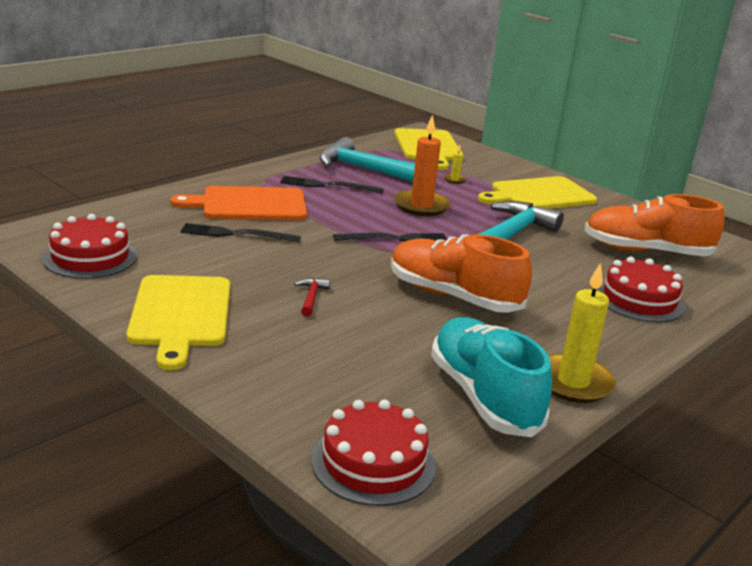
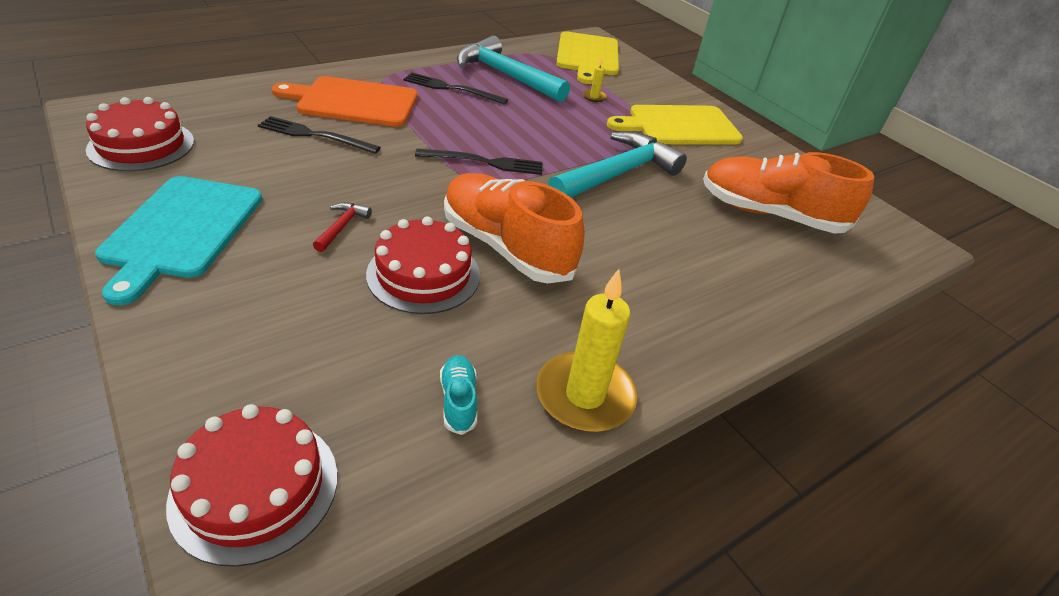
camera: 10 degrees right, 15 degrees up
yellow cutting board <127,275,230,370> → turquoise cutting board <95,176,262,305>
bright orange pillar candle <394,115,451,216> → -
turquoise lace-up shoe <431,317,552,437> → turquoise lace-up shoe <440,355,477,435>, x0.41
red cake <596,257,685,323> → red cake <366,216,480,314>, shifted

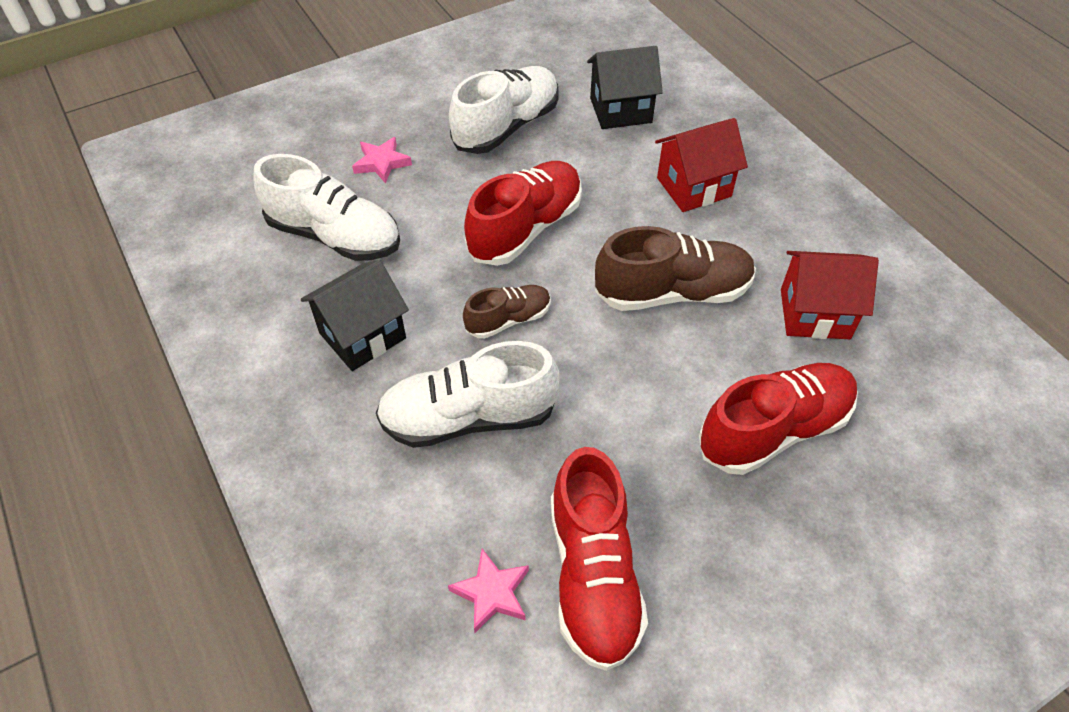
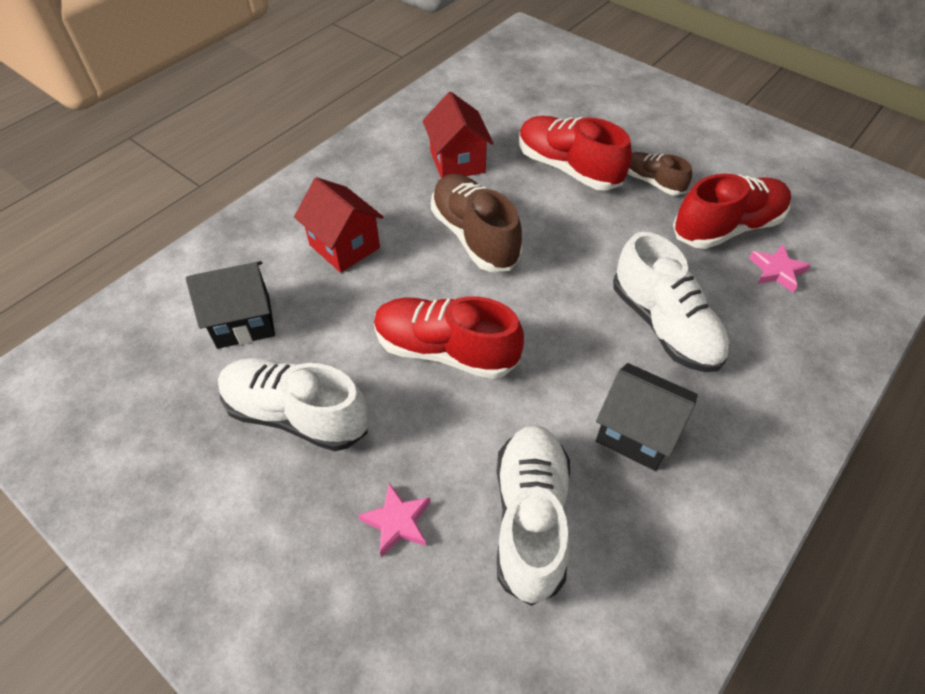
camera: 110 degrees left, 0 degrees up
dark brown lace-up shoe <463,285,551,339> → dark brown lace-up shoe <627,152,692,195>, shifted
jet-black house <587,46,663,129> → jet-black house <186,261,275,349>, 75 degrees counterclockwise

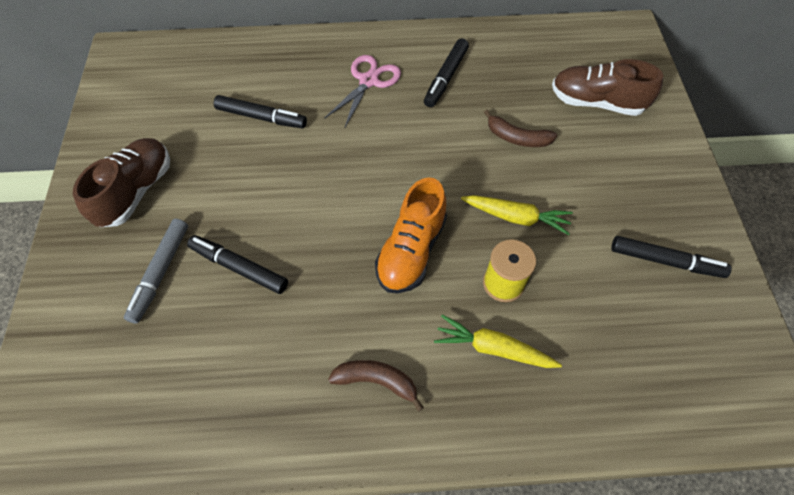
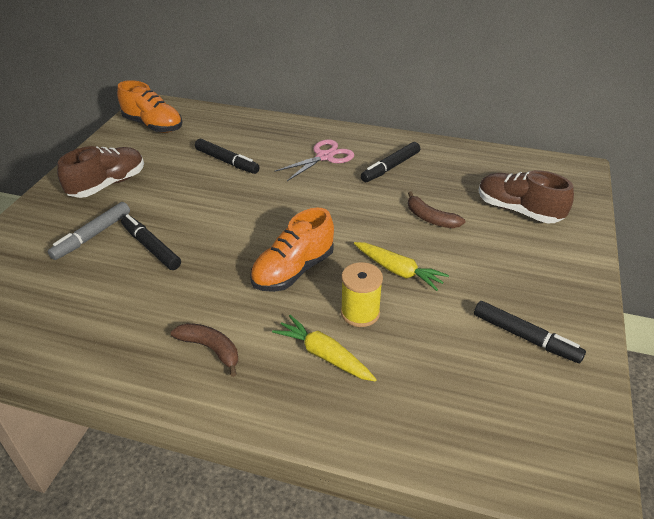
camera: 20 degrees right, 20 degrees down
- → bright orange lace-up shoe <117,80,182,133>

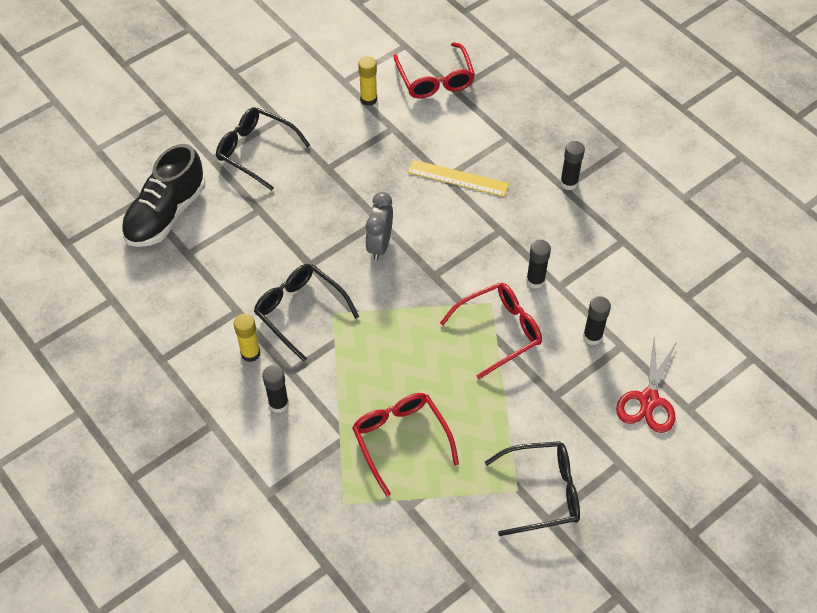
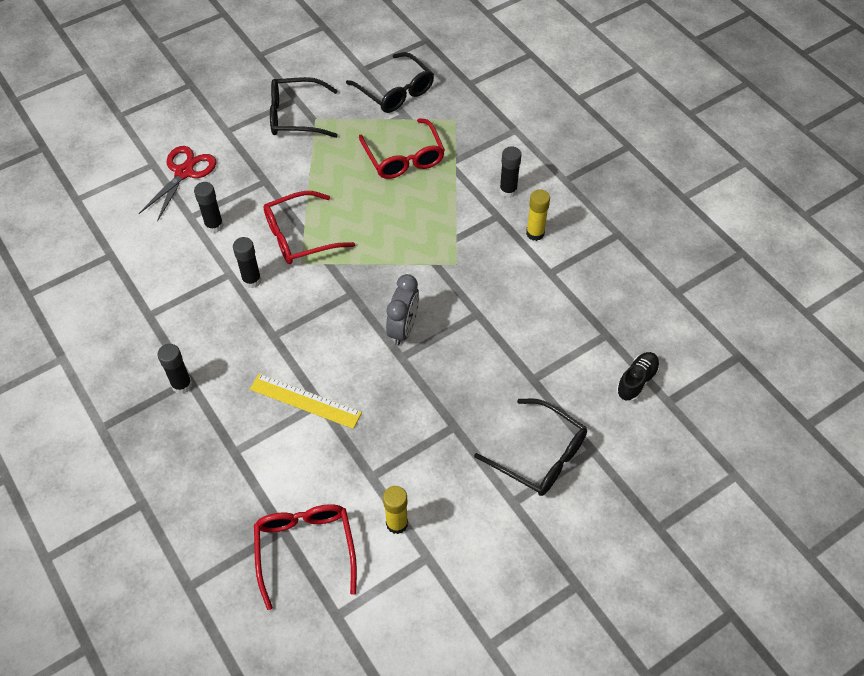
camera: 175 degrees left, 0 degrees up
jet-black lace-up shoe <121,144,205,247> → jet-black lace-up shoe <616,352,660,402>, x0.51
jet-black spectacles <254,264,359,362> → jet-black spectacles <346,52,434,113>, shifted

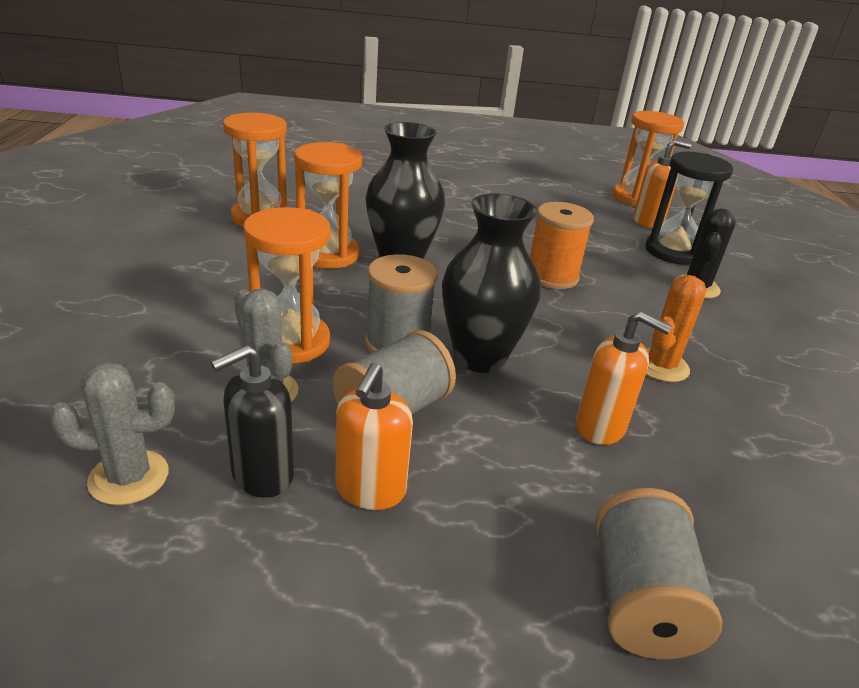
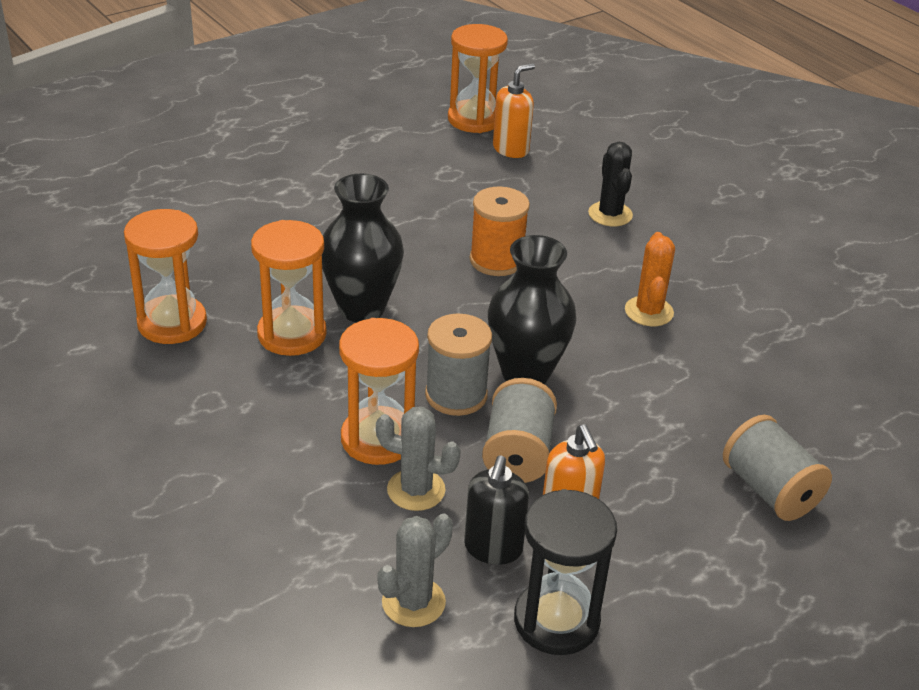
camera: 35 degrees left, 5 degrees up
bright orange soap dispenser <576,311,672,445> → -
jet-black hourglass <645,152,733,265> → jet-black hourglass <514,489,617,655>, shifted

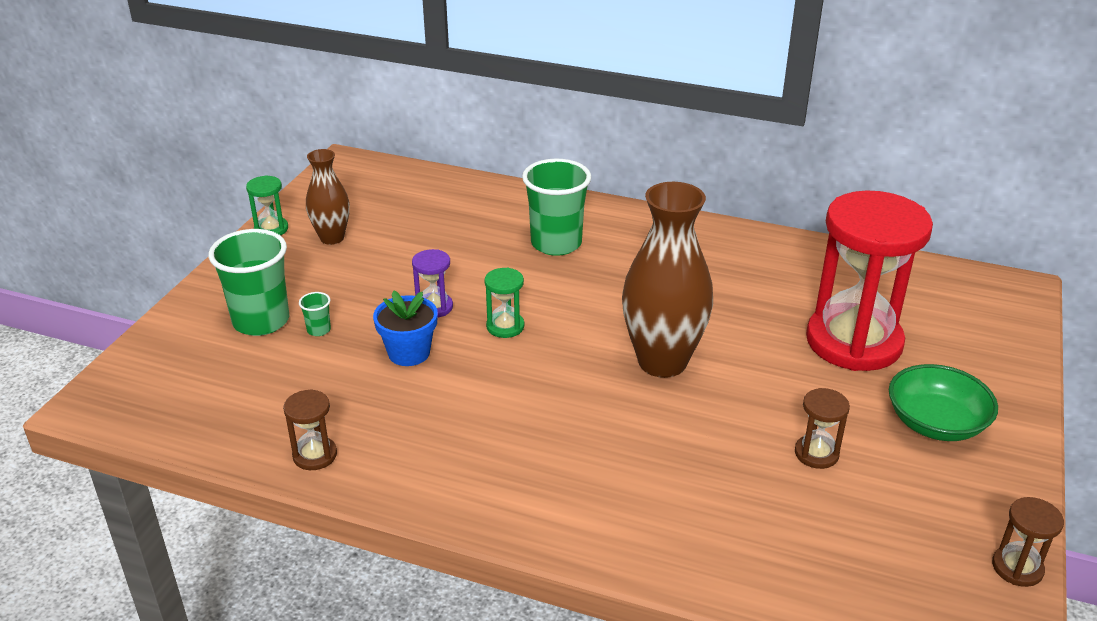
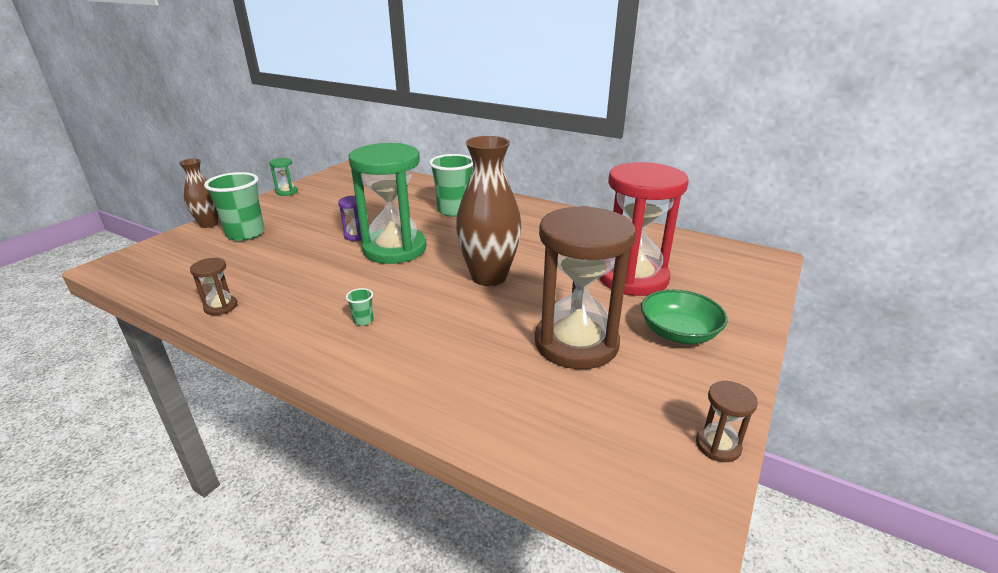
camera: 10 degrees right, 5 degrees down
green tumbler <299,292,331,336> → green tumbler <346,288,374,326>, shifted
dark brown tall vase <306,149,350,245> → dark brown tall vase <179,159,218,228>, shifted
cobalt potted plant <373,291,438,366> → -
green hourglass <484,268,524,338> → green hourglass <348,143,427,264>, x2.46
dark brown hourglass <795,388,850,469> → dark brown hourglass <535,206,636,369>, x2.46

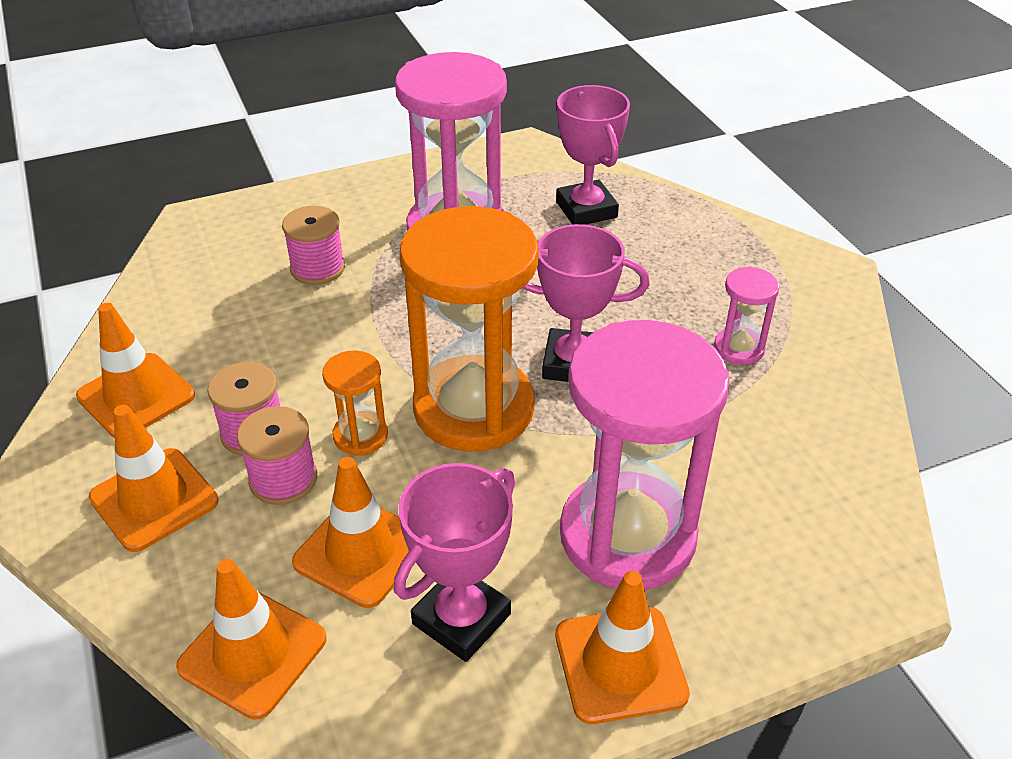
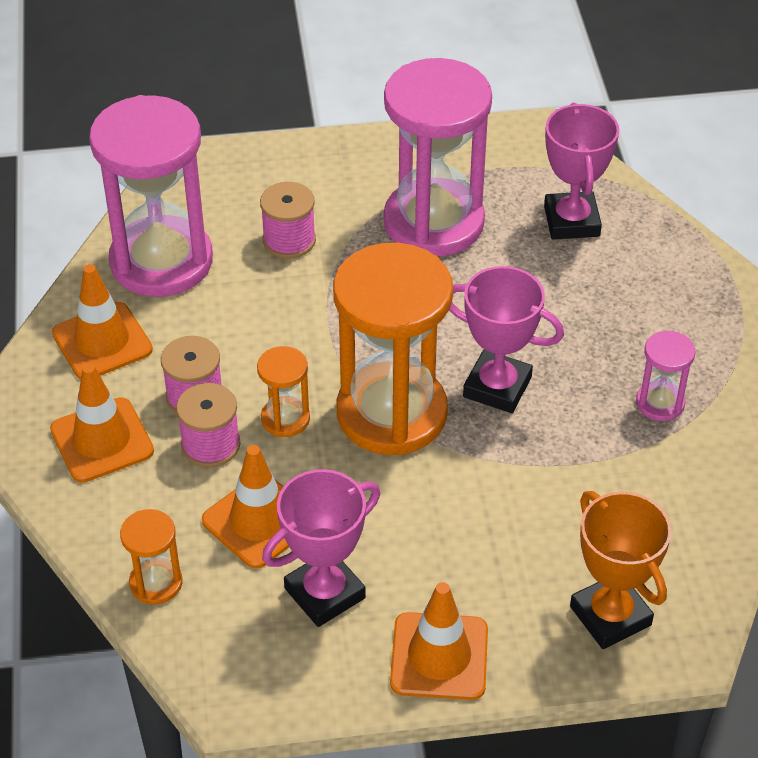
camera: 15 degrees right, 5 degrees up
bright orange road cone <176,559,327,720> → bright orange hourglass <120,509,183,605>
pink hourglass <560,320,730,590> → pink hourglass <89,95,213,297>, shifted
- → bright orange prize cup <570,491,672,649>

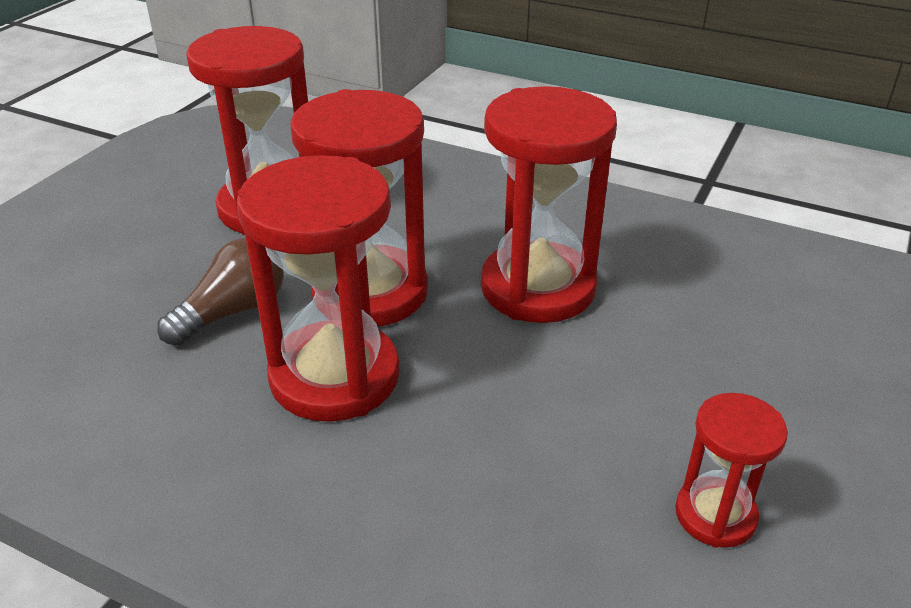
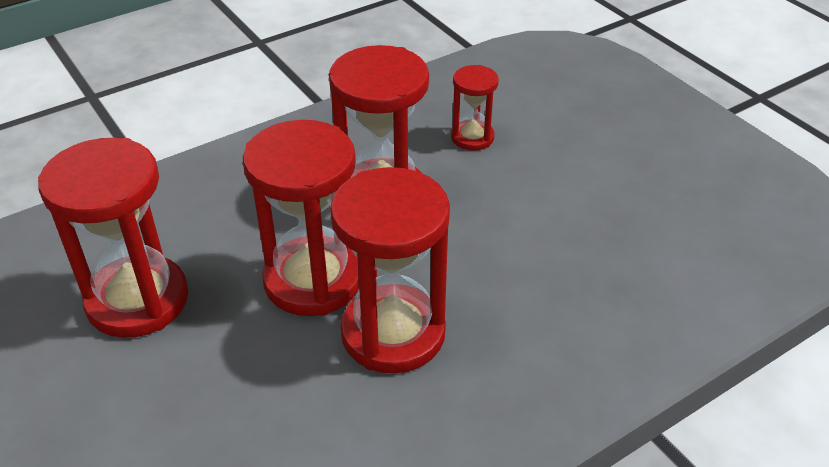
camera: 60 degrees left, 5 degrees up
dark brown lightbulb <157,238,284,346> → -
red hourglass <675,393,788,548> → red hourglass <451,65,499,151>, shifted

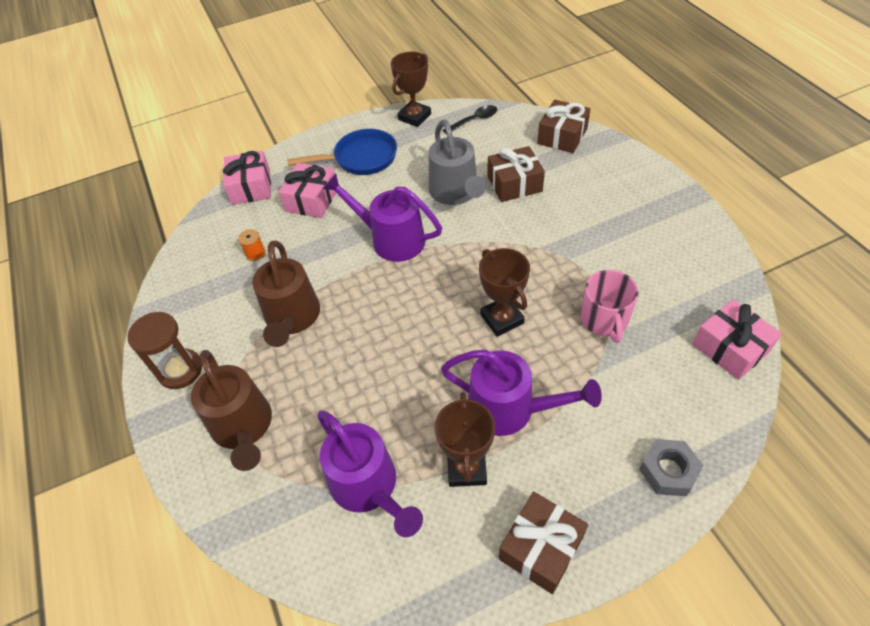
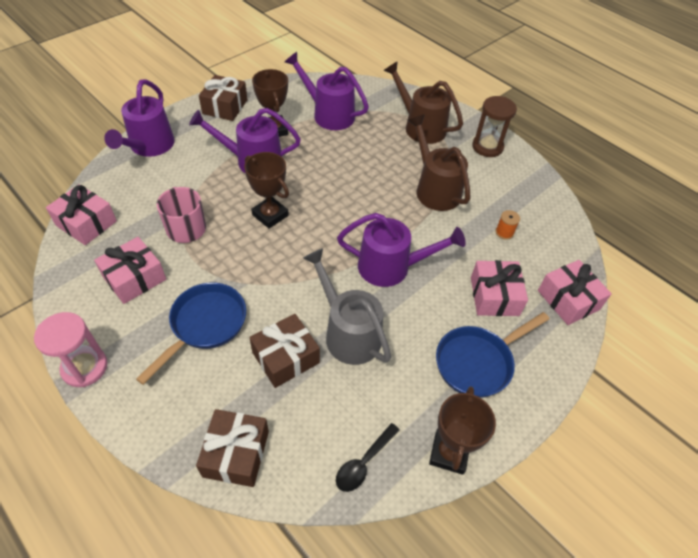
camera: 155 degrees right, 0 degrees up
gray hex nut <639,439,703,496> → royal purple watering pot <104,79,175,157>
- → pink hourglass <34,312,108,387>
- → pink gift <94,237,166,304>
- → cobalt pan <136,282,246,385>

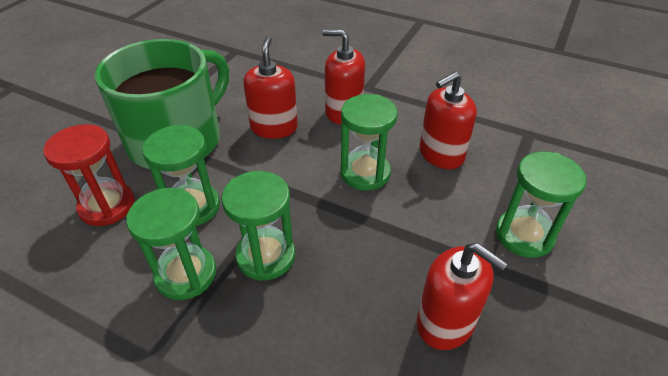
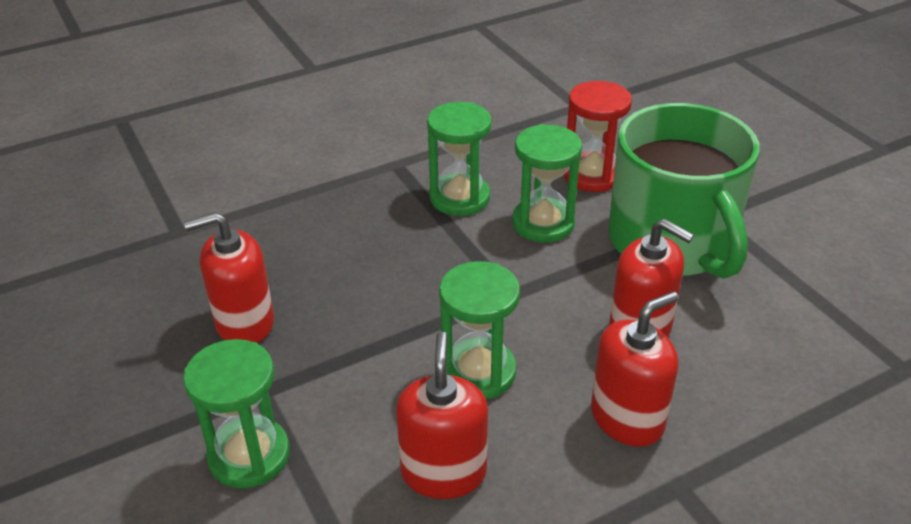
camera: 125 degrees right, 5 degrees down
green hourglass <221,171,295,281> → -

